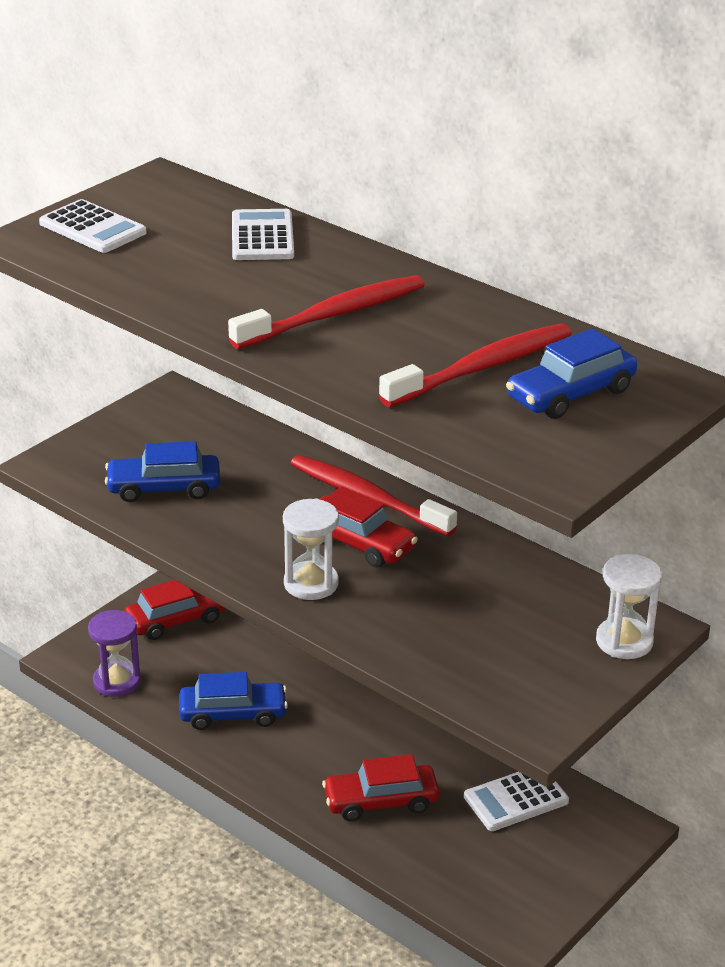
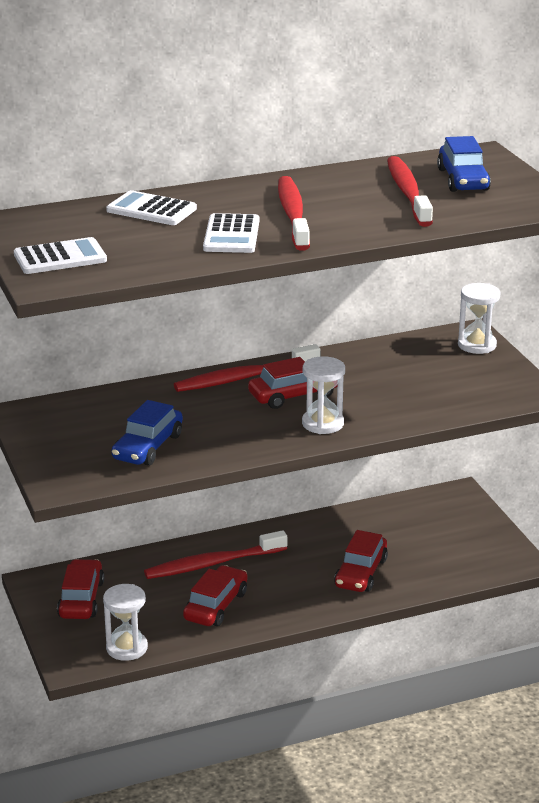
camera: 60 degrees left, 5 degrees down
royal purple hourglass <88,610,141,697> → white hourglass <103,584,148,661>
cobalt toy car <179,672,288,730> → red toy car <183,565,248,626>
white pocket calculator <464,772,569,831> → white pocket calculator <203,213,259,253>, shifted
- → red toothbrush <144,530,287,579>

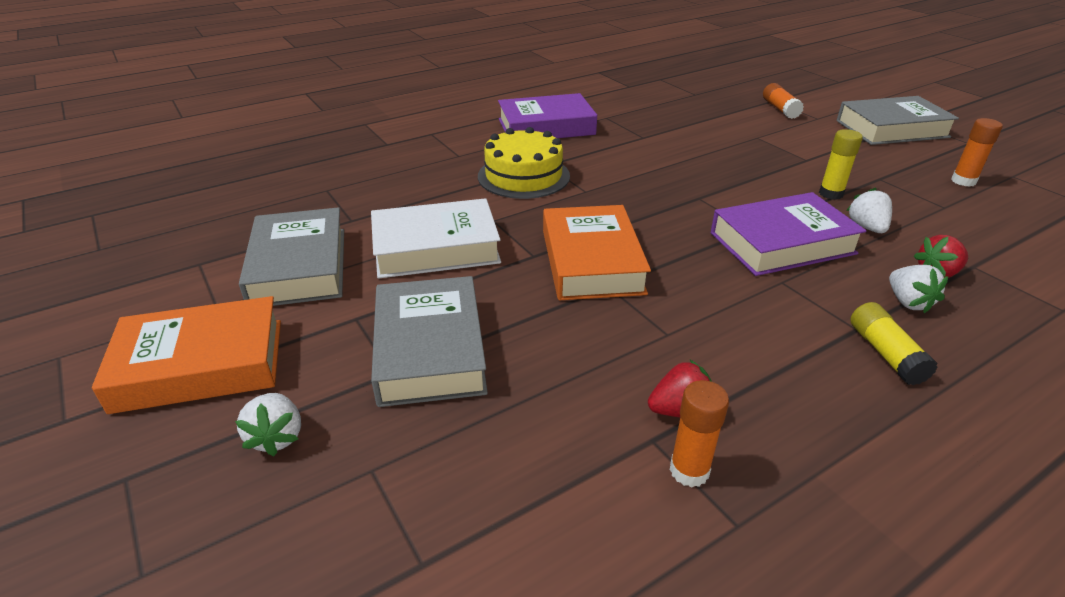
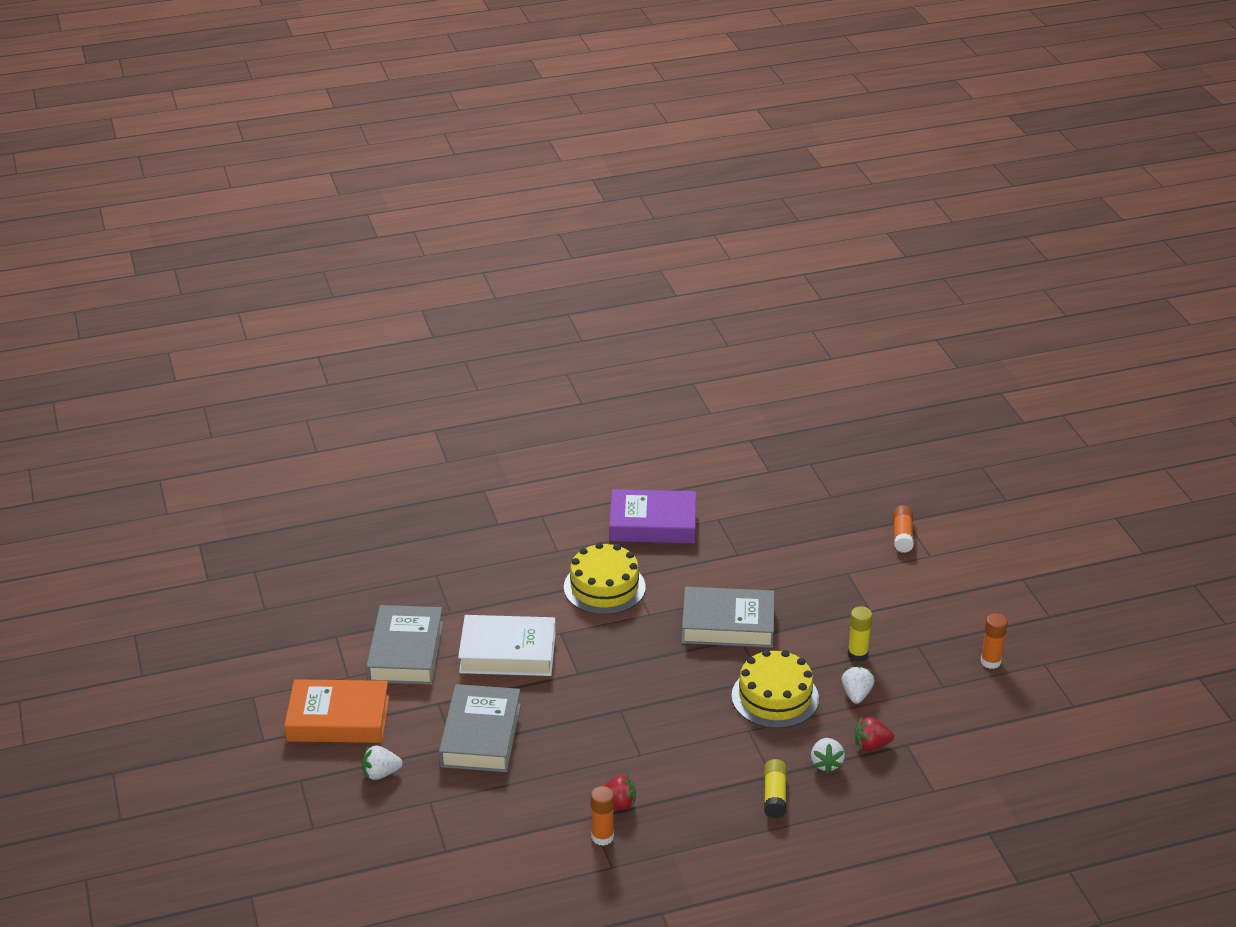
camera: 15 degrees right, 0 degrees up
white strawberry <235,393,301,456> → white strawberry <362,746,403,780>, 75 degrees clockwise
bright orange hardcover <543,205,651,300> → -
royal purple hardcover <711,192,866,276> → yellow cake <731,649,819,728>
gray hardcover <836,96,959,145> → gray hardcover <682,587,774,648>, shifted

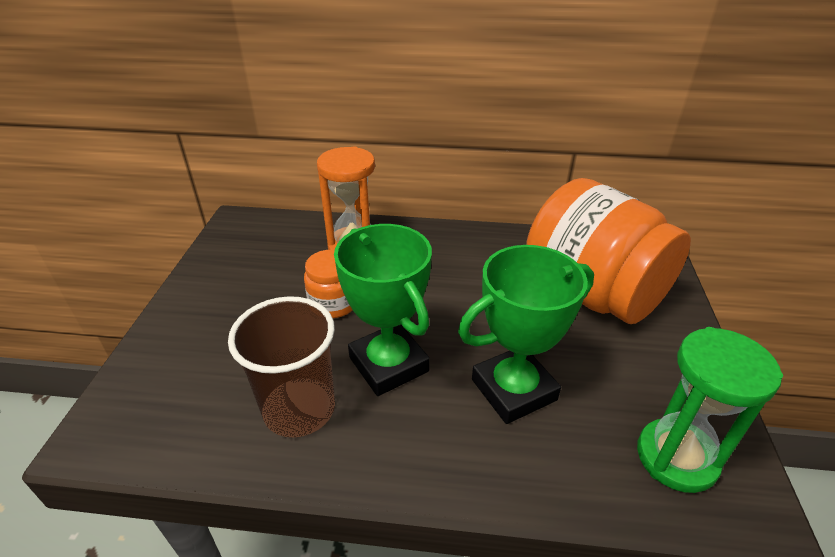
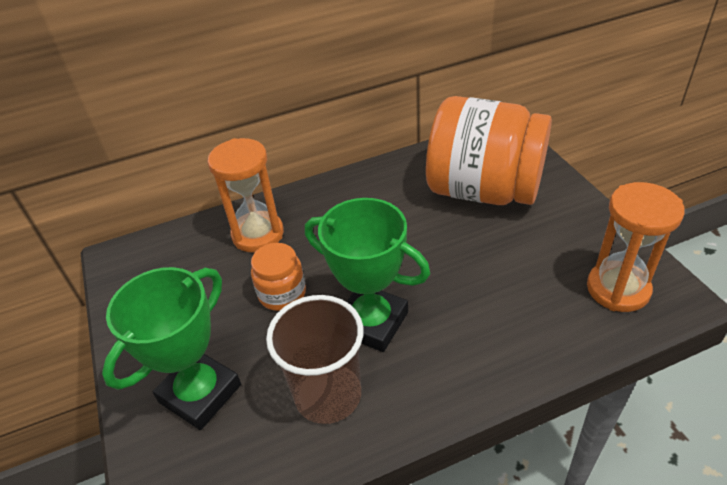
camera: 25 degrees left, 5 degrees up
green prize cup <458,245,594,424> → green prize cup <102,267,241,430>, shifted
green hourglass <637,327,783,493> → bright orange hourglass <587,182,685,312>

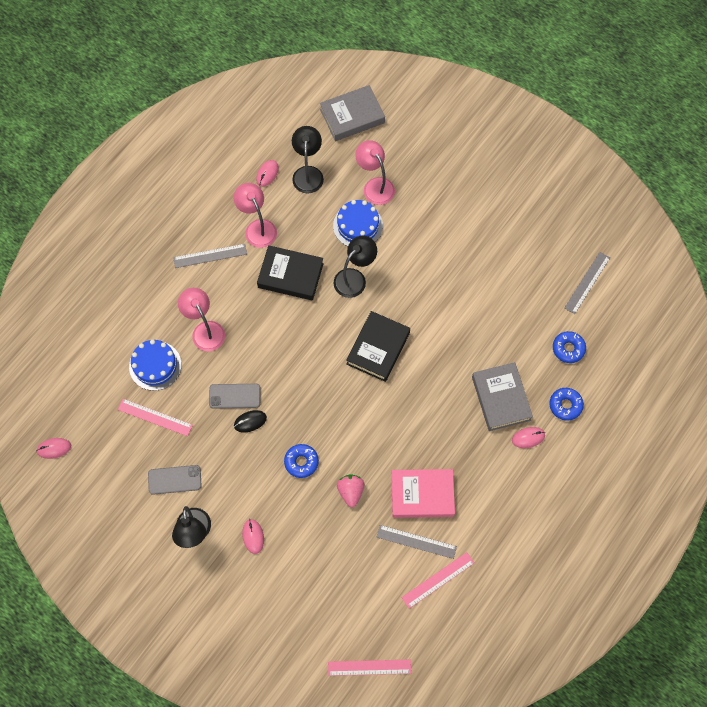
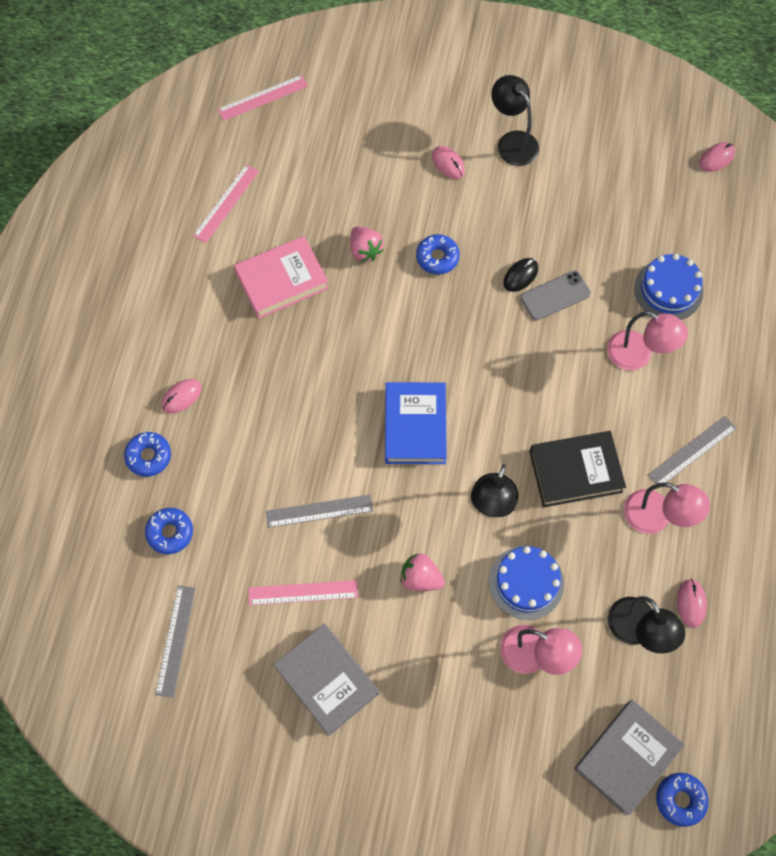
camera: 155 degrees right, 0 degrees up
pink measuring stick <118,399,193,436> → pink measuring stick <248,580,358,605>, shifted
gray mobile phone <148,465,202,495> → -
jet-black hardcover <346,311,410,382> → cobalt hardcover <385,382,447,464>
gray measuring stick <377,525,457,559> → gray measuring stick <266,495,373,528>, shifted
gray hardcover <472,362,533,431> → gray hardcover <274,624,379,736>, shifted
- → pink strawberry <400,553,445,591>
- → cobalt glazed donut <656,773,709,827>

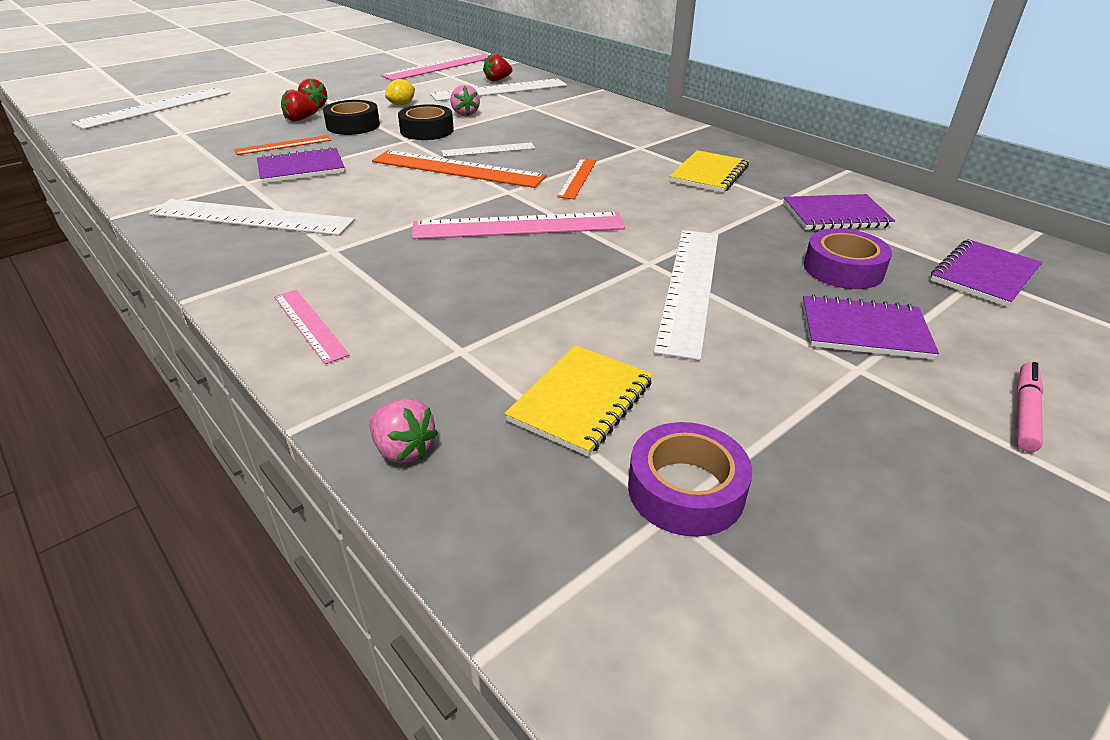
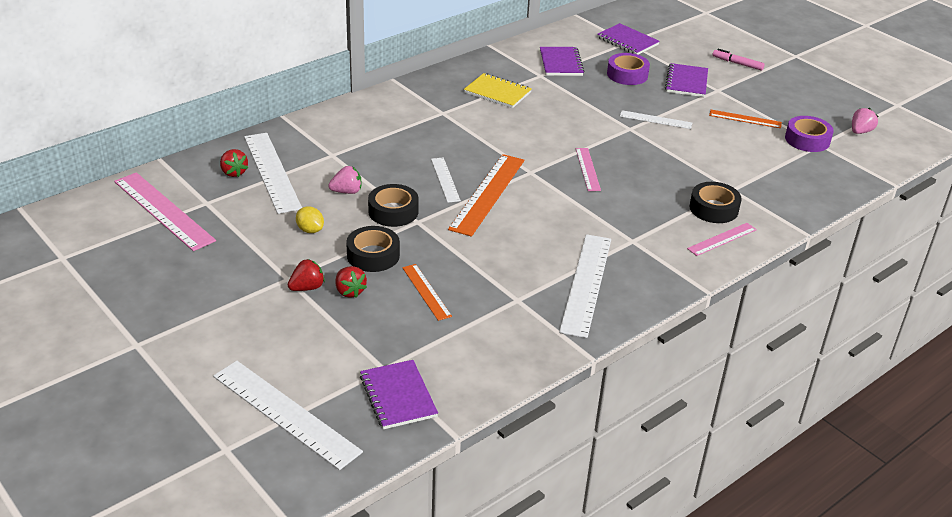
camera: 90 degrees left, 0 degrees up
royal purple notebook <257,147,345,184> → royal purple notebook <360,360,438,429>, shifted
pink strawberry <369,398,438,463> → pink strawberry <852,108,878,134>, shifted
pink measuring stick <412,212,625,239> → pink measuring stick <576,148,601,191>, x0.55
yellow notebook <504,345,653,456> → -
bright orange measuring stick <557,159,596,199> → bright orange measuring stick <709,110,782,128>, shifted
white measuring stick <654,230,718,361> → white measuring stick <620,110,692,129>, x0.55
- → jet-black roll of tape <690,182,742,223>

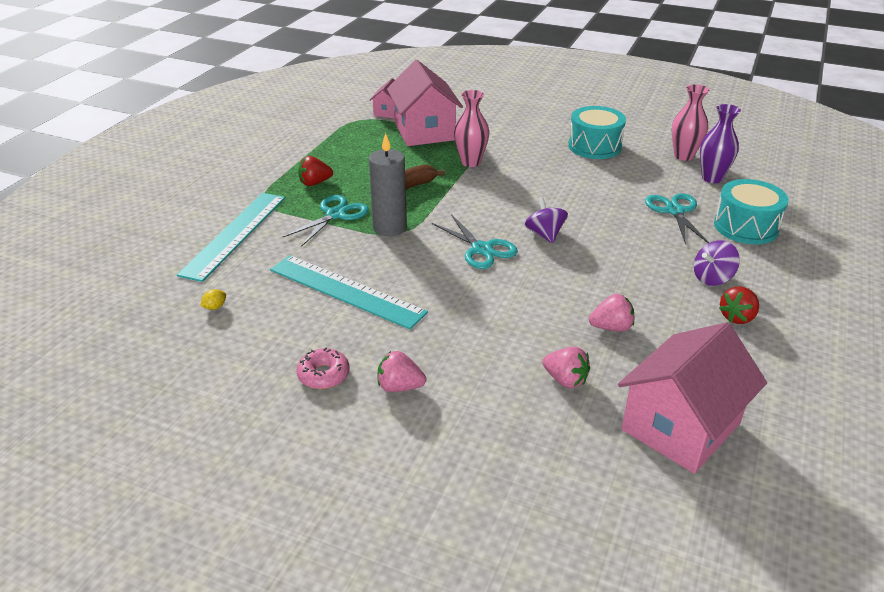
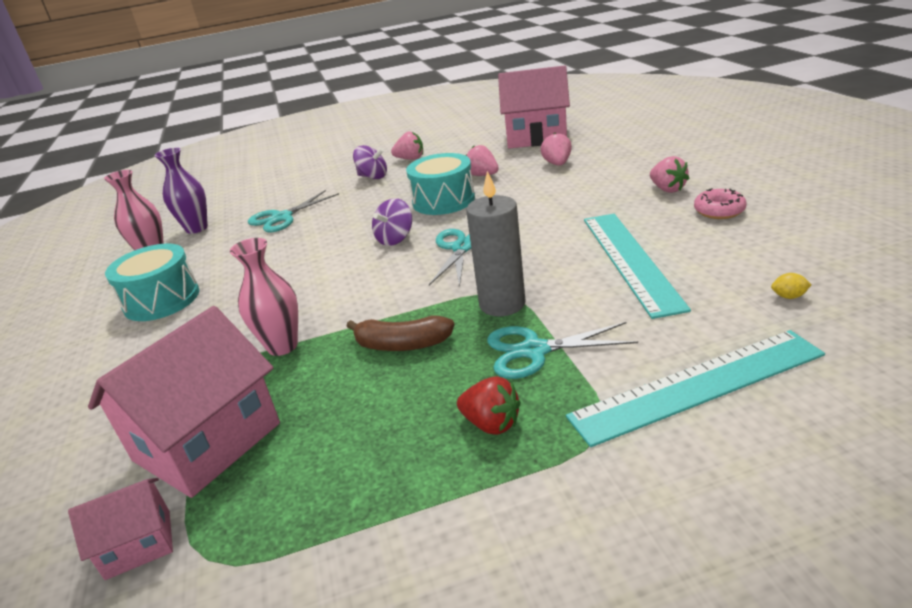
camera: 125 degrees left, 5 degrees down
turquoise toy drum <714,179,789,244> → turquoise toy drum <406,153,475,215>, shifted
red strawberry <719,287,759,324> → pink strawberry <391,132,423,160>

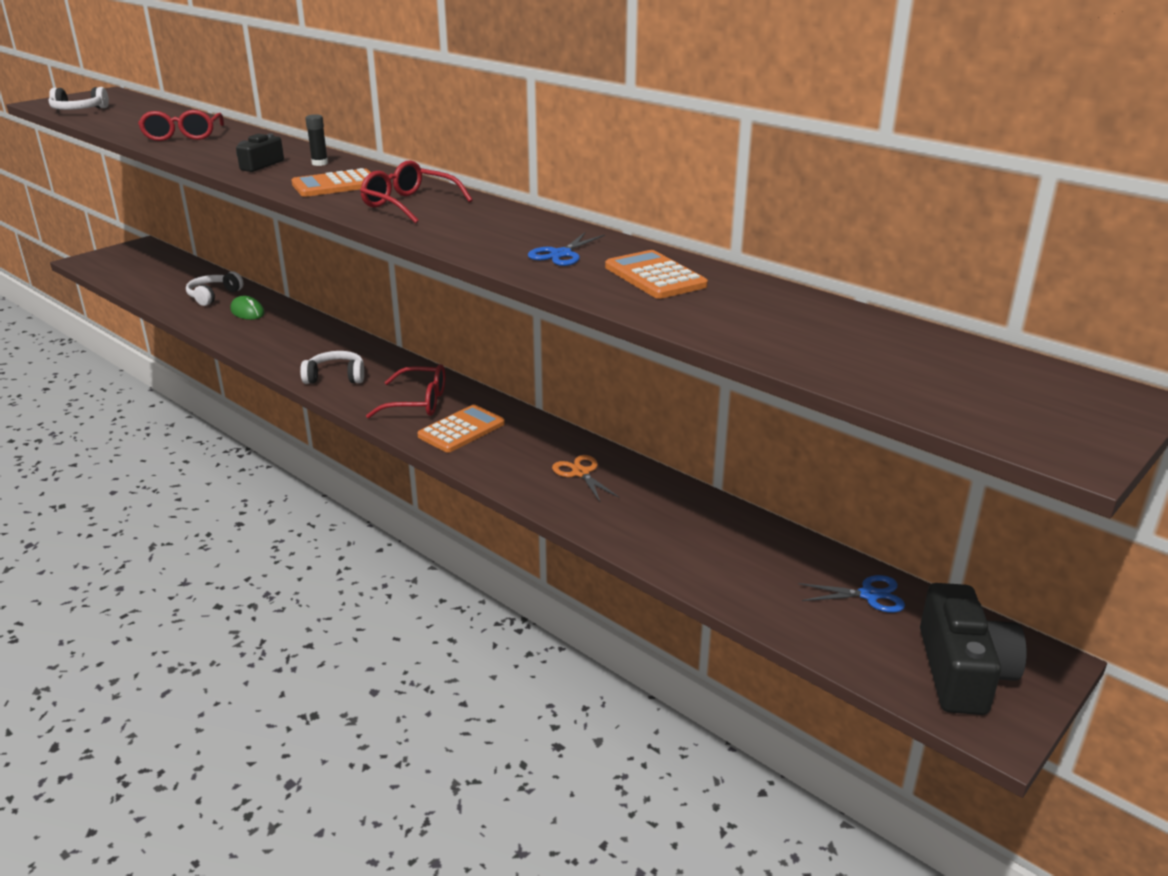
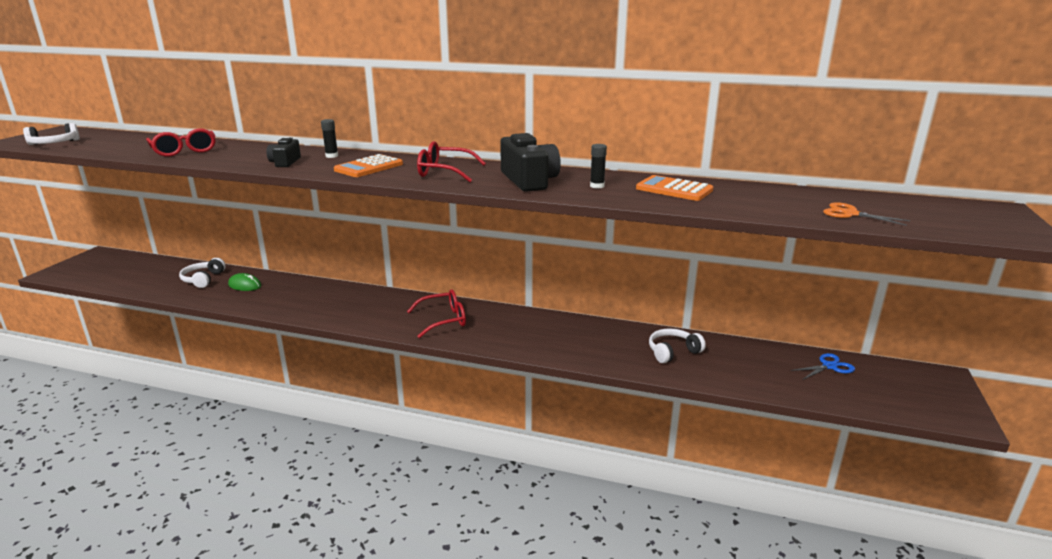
camera: 25 degrees left, 5 degrees down
white over-ear headphones <300,351,364,384> → white over-ear headphones <649,329,706,363>, shifted
bright orange pocket calculator <417,405,505,453> → -
cobalt pair of scissors <528,232,605,266> → jet-black glue <590,144,607,189>
bright orange pair of scissors <552,455,619,502> → bright orange pair of scissors <823,202,910,226>, shifted
jet-black compact camera <920,583,1027,715> → jet-black compact camera <500,133,561,192>, shifted

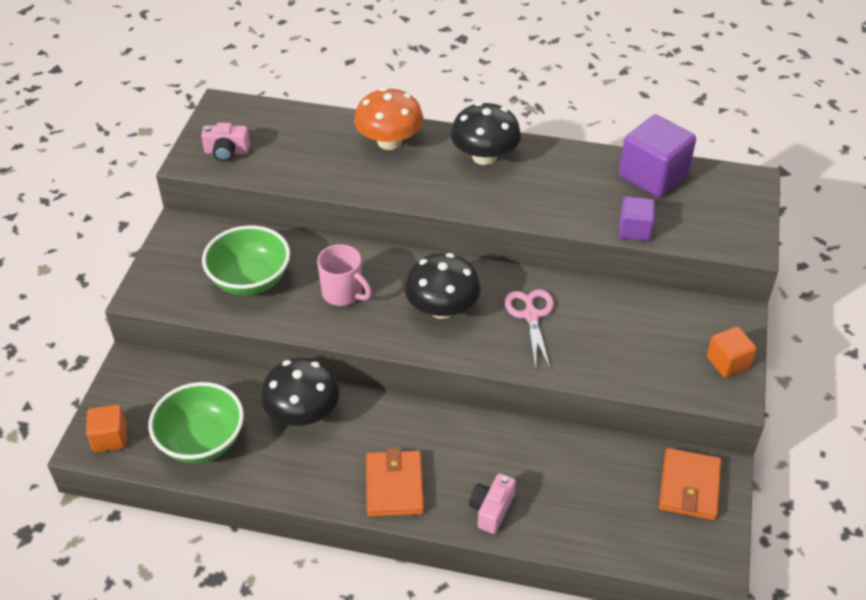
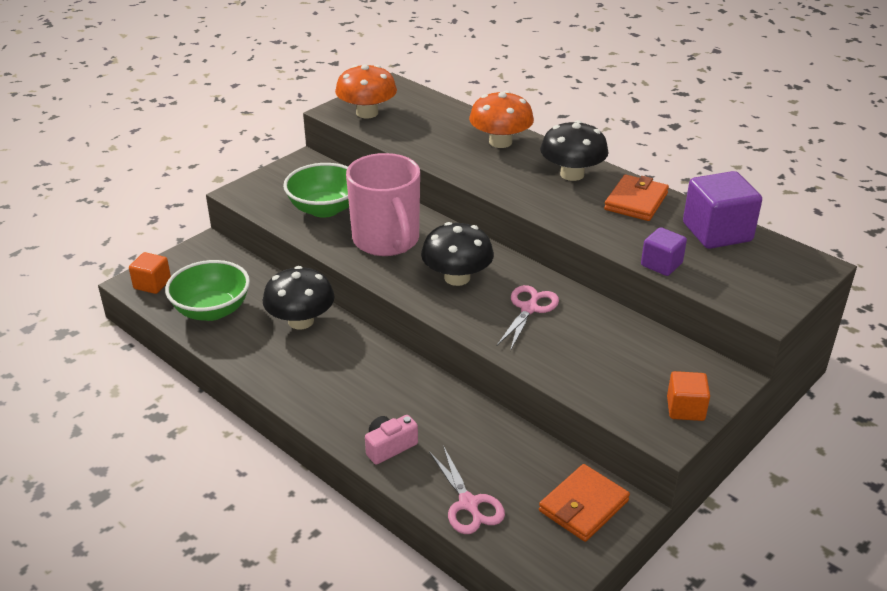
camera: 30 degrees right, 10 degrees down
pink compact camera <201,123,250,161> → bright orange toadstool <335,64,397,118>
pink tea mug <317,244,372,306> → pink tea mug <346,153,420,256>, x1.80
bright orange billfold <366,448,424,517> → bright orange billfold <604,175,669,221>, shifted
- → pink pair of scissors <429,446,505,534>

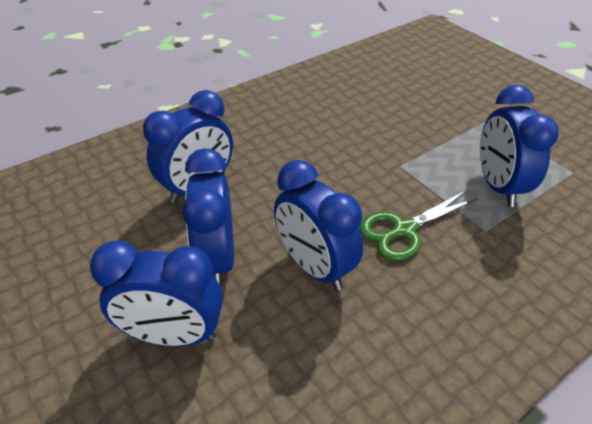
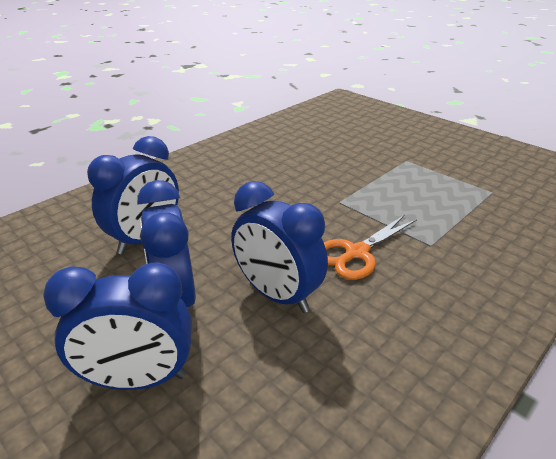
camera: 10 degrees left, 10 degrees down
green pair of scissors <359,191,478,261> → bright orange pair of scissors <324,215,417,280>
cobalt clock <480,85,559,207> → -

